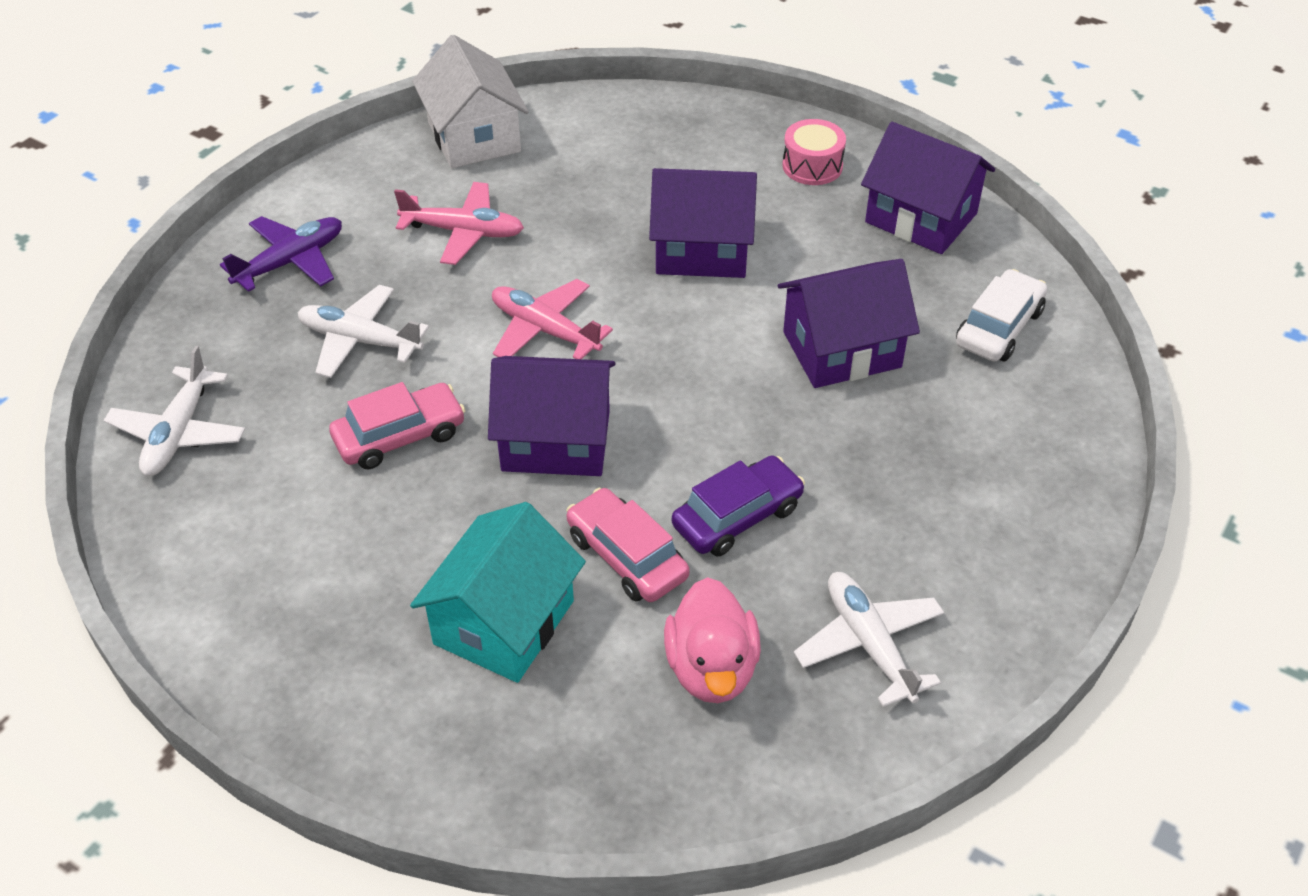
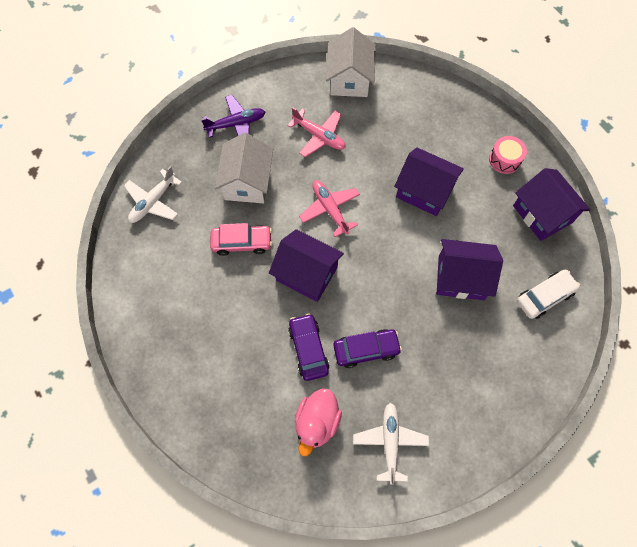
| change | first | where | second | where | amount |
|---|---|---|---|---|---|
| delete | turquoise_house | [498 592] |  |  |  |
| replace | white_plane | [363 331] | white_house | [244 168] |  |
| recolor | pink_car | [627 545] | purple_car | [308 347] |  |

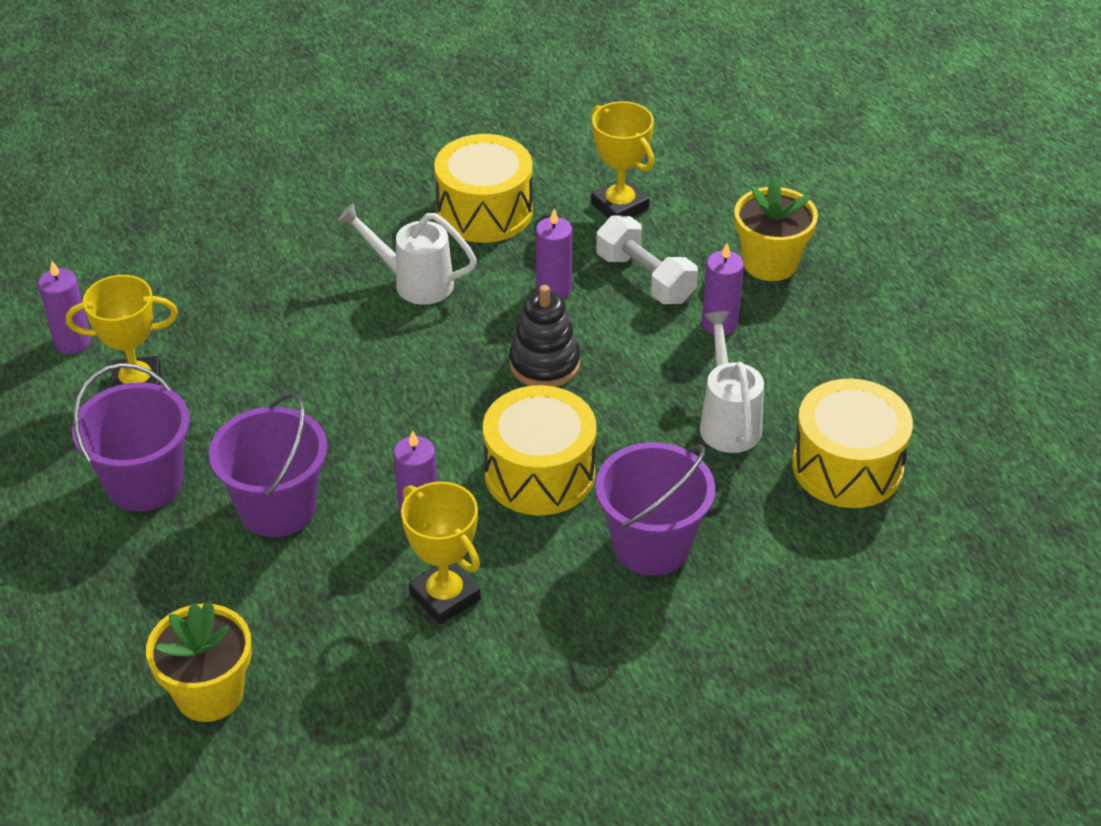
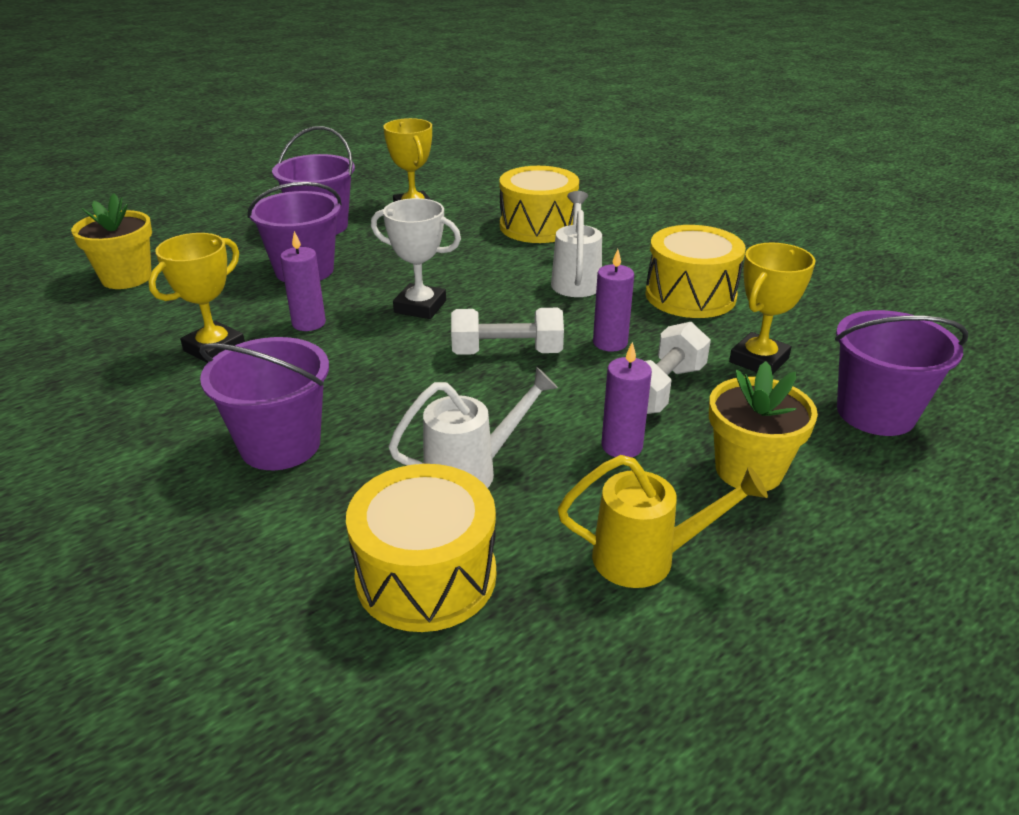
| change | first | where | second | where | amount |
|---|---|---|---|---|---|
| delete | purple_candle | [64 307] |  |  |  |
| insert |  |  | white_trophy | [416 258] |  |
| insert |  |  | yellow_watering_can | [663 521] |  |
| insert |  |  | purple_bucket | [901 373] |  |
| move | yellow_drum | [540 450] |  | [539 204] |  |
| replace | black_stacking_toy | [544 336] | white_dumbbell | [507 331] |  |

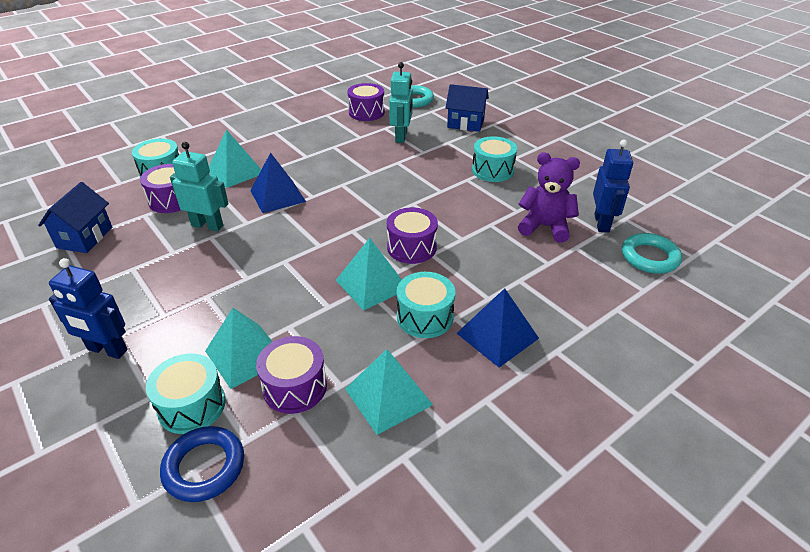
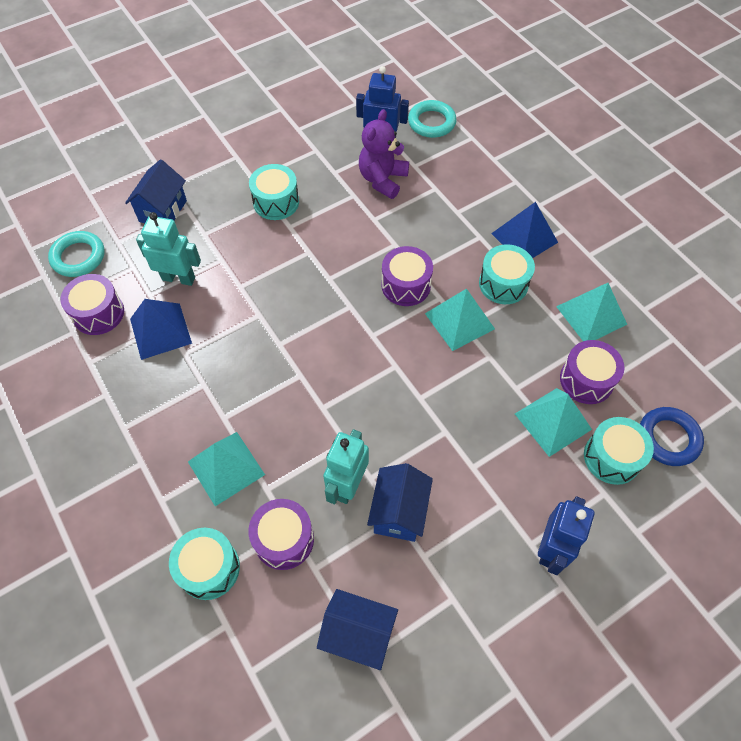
| change | first | where | second | where | amount |
|---|---|---|---|---|---|
| insert |  |  | blue_house | [400 502] |  |
| move | blue_pyramid | [278 183] |  | [161 329] |  |

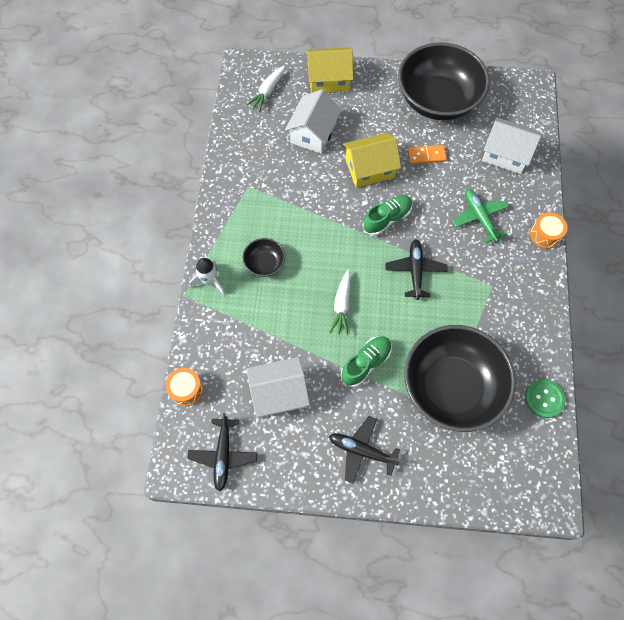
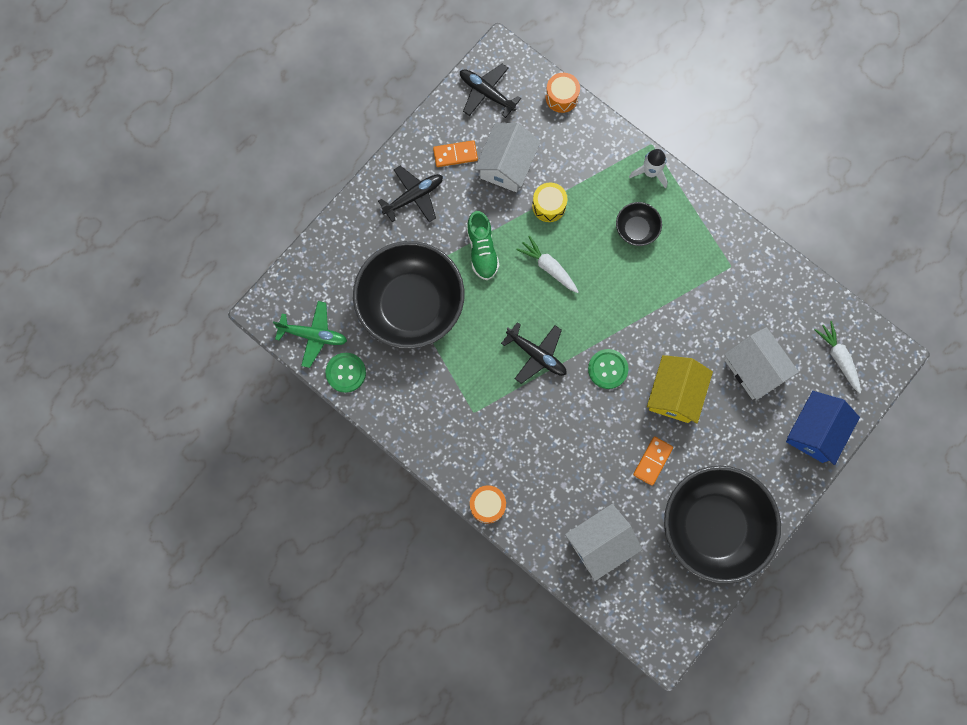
| change | first | where | second | where | amount |
|---|---|---|---|---|---|
| insert |  |  | orange_domino | [455 153] |  |
| insert |  |  | yellow_drum | [550 202] |  |
| move | green_plane | [480 216] |  | [310 334] |  |
| replace | green_shoe | [388 215] | green_button | [608 369] |  |
| recolor | yellow_house | [329 70] | blue_house | [823 428] |  |

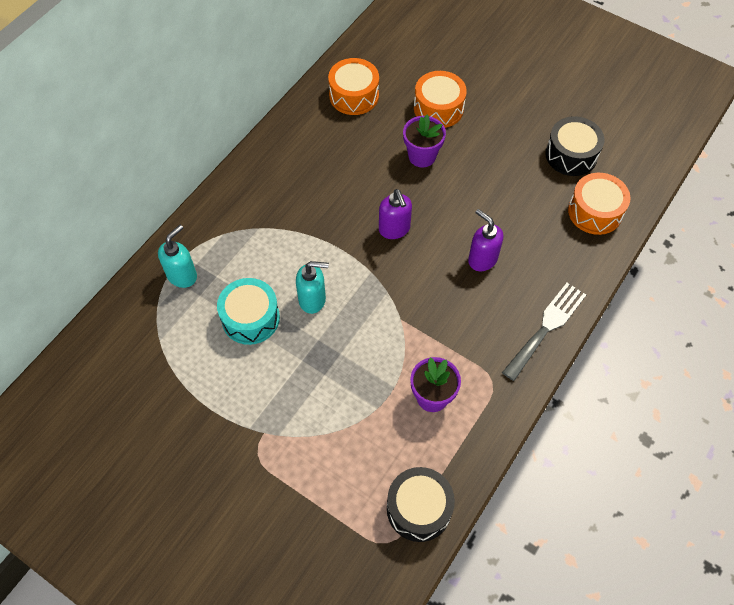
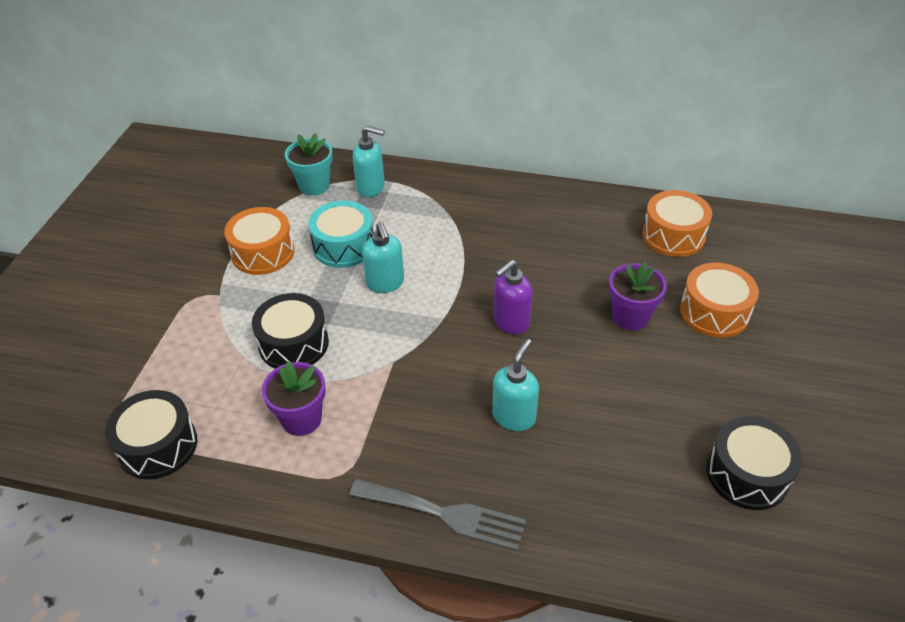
| change | first | where | second | where | amount |
|---|---|---|---|---|---|
| insert |  |  | black_drum | [290 331] |  |
| insert |  |  | turquoise_flower_pot | [309 164] |  |
| move | orange_drum | [599 204] |  | [259 241] |  |
| recolor | purple_soap_dispenser | [485 240] | turquoise_soap_dispenser | [515 385] |  |

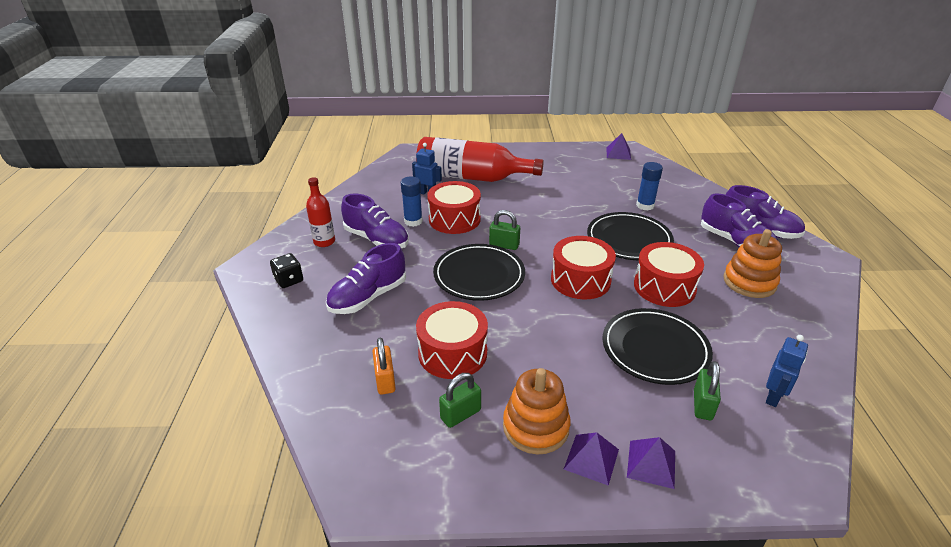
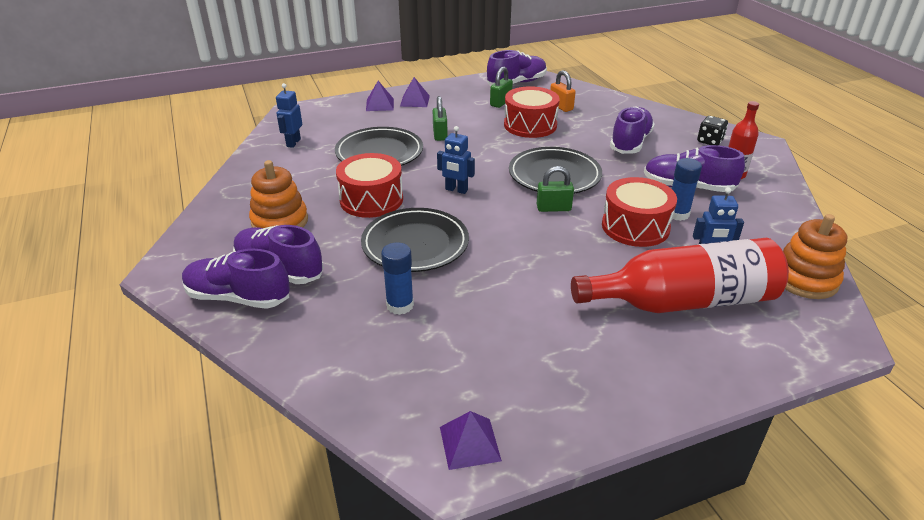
| change | first | where | second | where | amount |
|---|---|---|---|---|---|
| insert |  |  | purple_shoe | [517 67] |  |
| move | orange_stacking_toy | [536 411] |  | [815 256] |  |
| move | green_padlock | [707 390] |  | [440 118] |  |
| replace | red_drum | [583 267] | blue_robot | [456 160] |  |

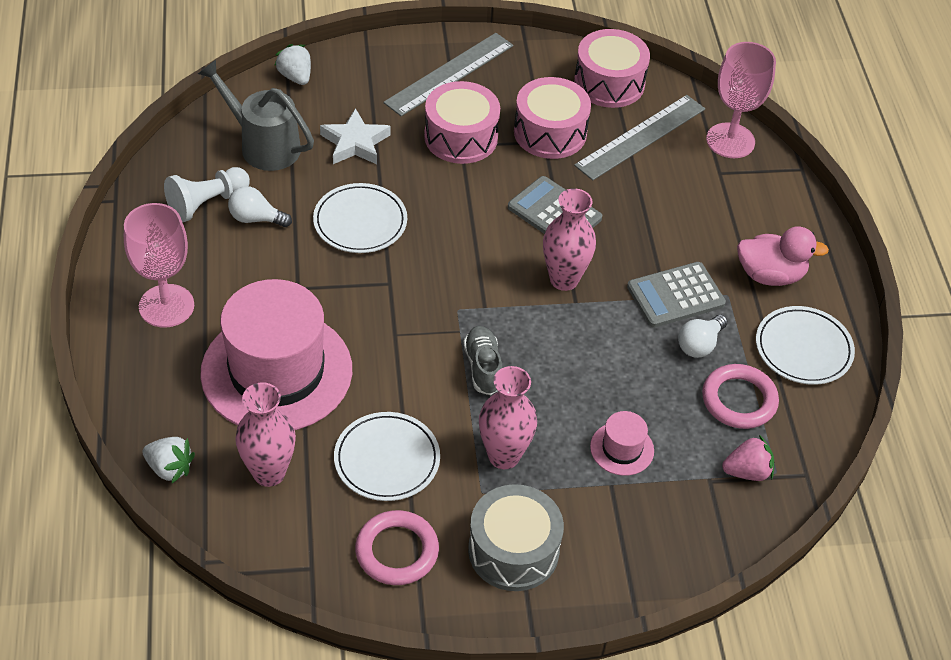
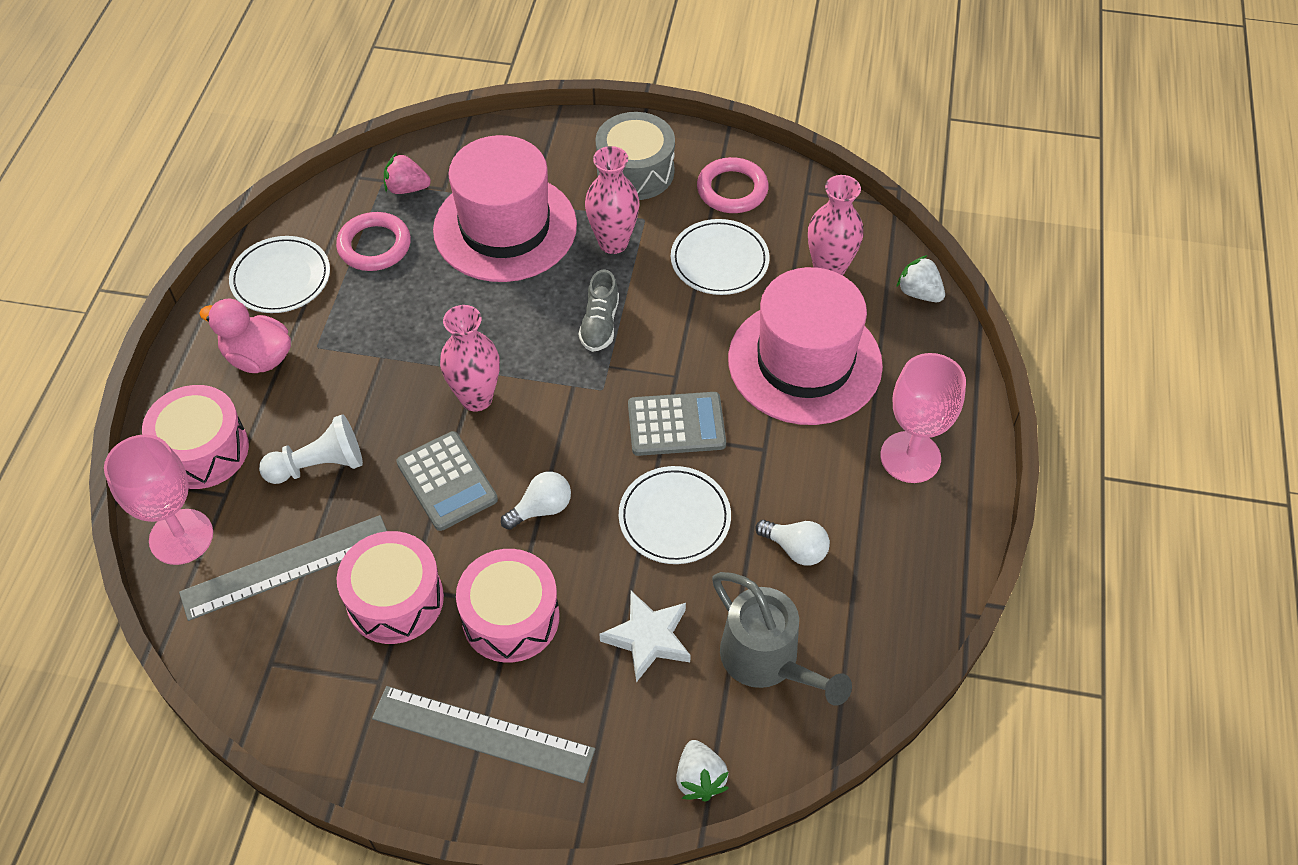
| change | first | where | second | where | amount |
|---|---|---|---|---|---|
| move | white_pawn | [207 194] |  | [311 449] |  |
| move | pink_drum | [612 68] |  | [195 437] |  |
| move | grey_calculator | [676 295] |  | [677 424] |  |
| move | white_light_bulb | [703 336] |  | [536 501] |  |
| rotate | grey_ruler | [448 74] |  | [483 734] | 45 degrees clockwise |
| resize | pink_hat | [622 443] |  | [505 208] | x2.41 |

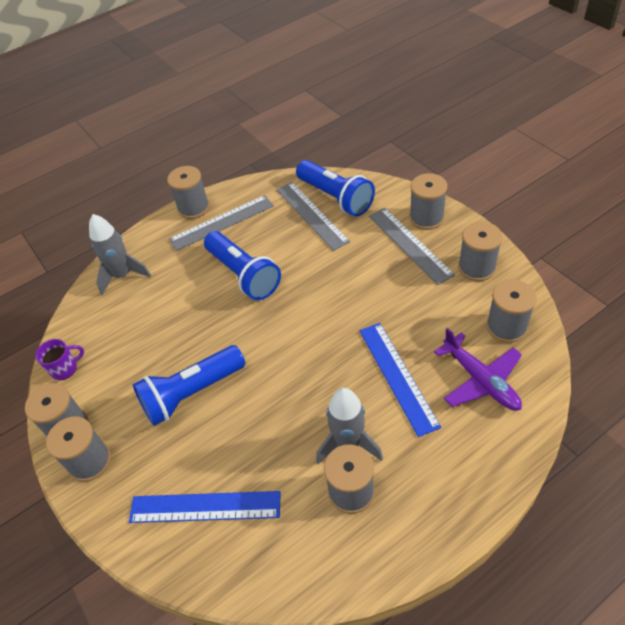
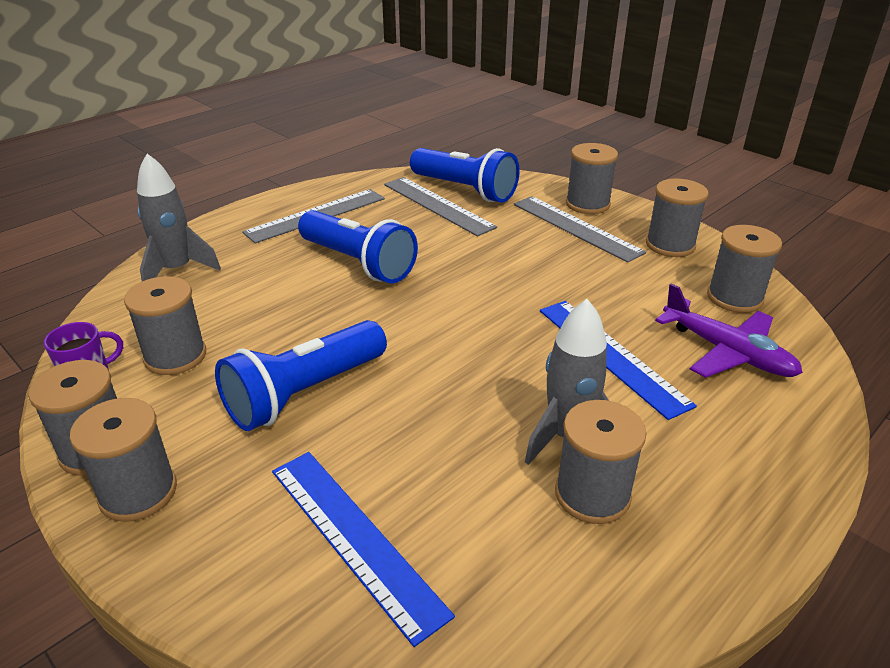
| change | first | where | second | where | amount |
|---|---|---|---|---|---|
| move | grey_spool | [188 192] |  | [165 325] |  |
| rotate | blue_ruler | [205 507] |  | [363 549] | 60 degrees clockwise |

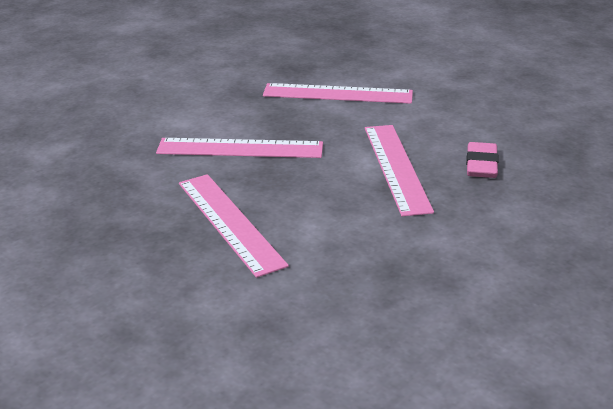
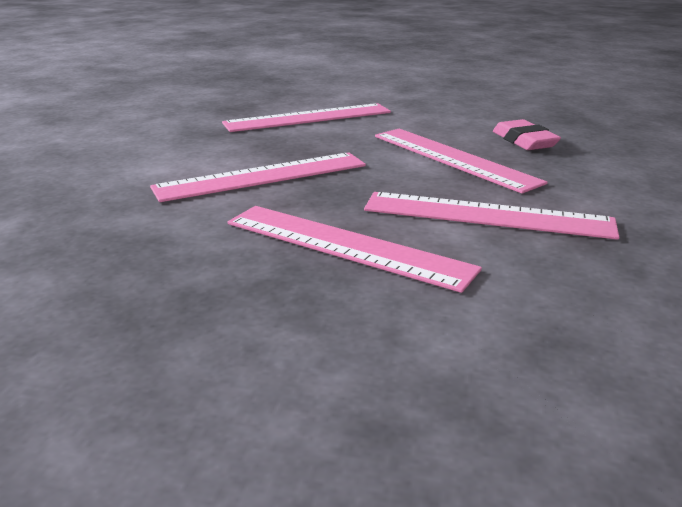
| change | first | where | second | where | amount |
|---|---|---|---|---|---|
| insert |  |  | pink_ruler | [491 216] |  |

